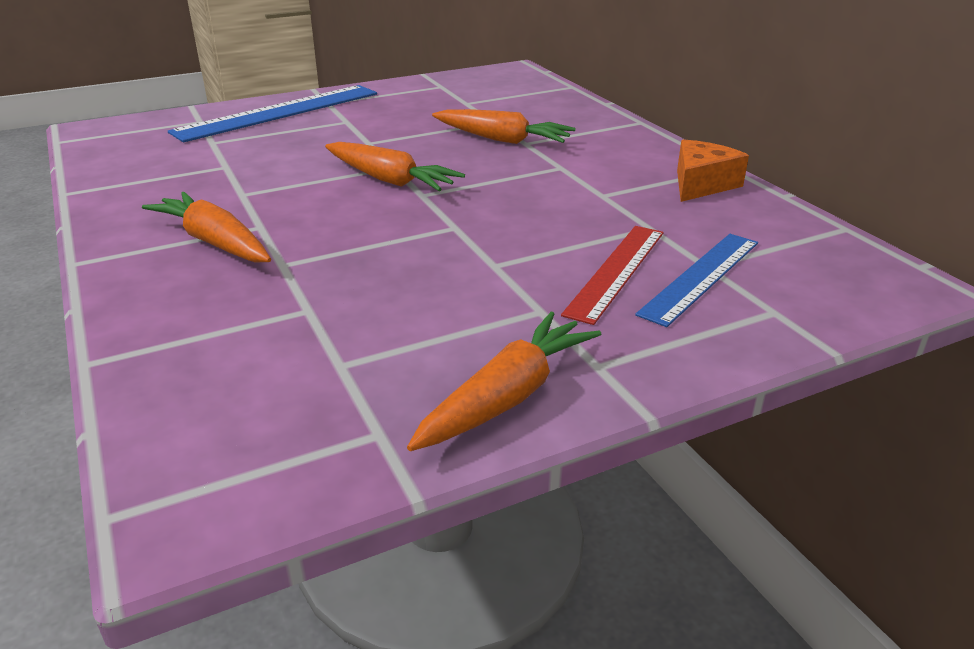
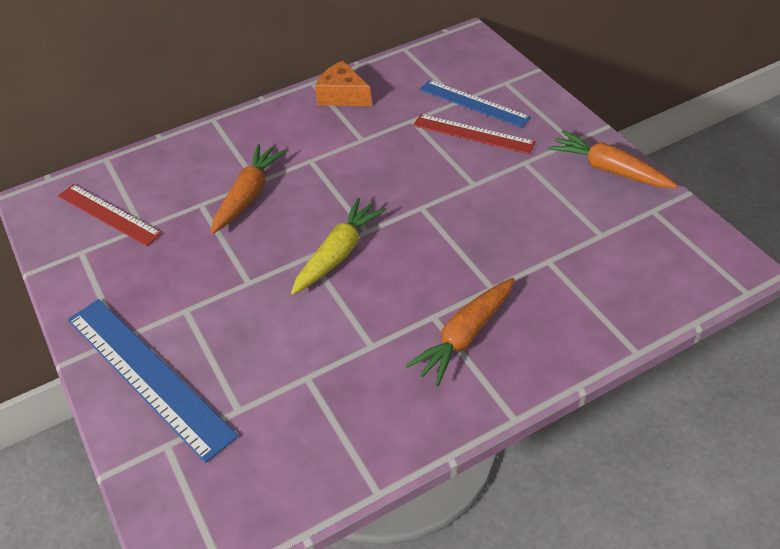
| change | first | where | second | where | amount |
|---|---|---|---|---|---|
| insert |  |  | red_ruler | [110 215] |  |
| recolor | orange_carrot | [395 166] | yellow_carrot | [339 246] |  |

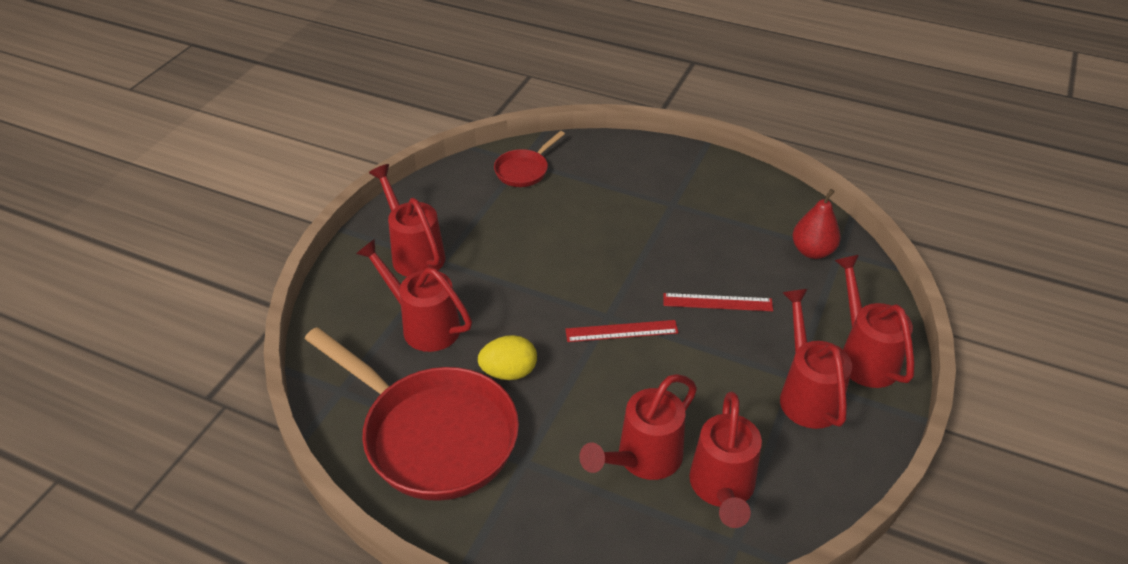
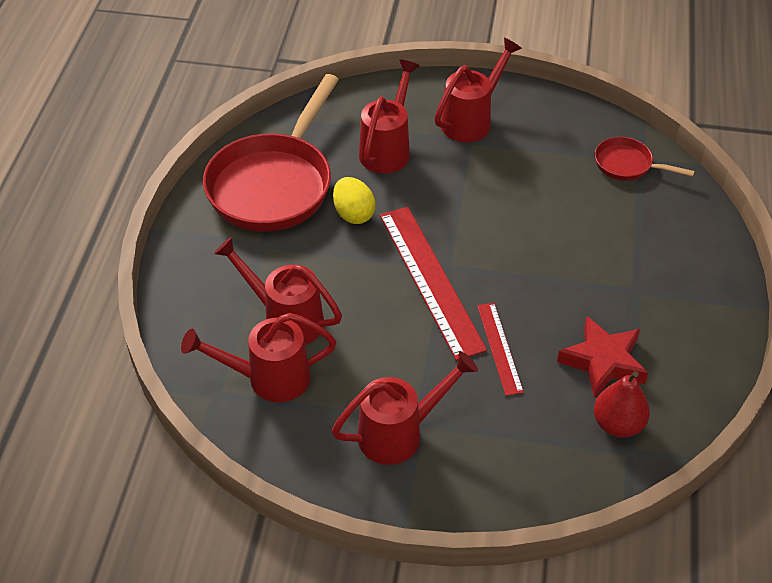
| change | first | where | second | where | amount |
|---|---|---|---|---|---|
| delete | red_watering_can | [874 321] |  |  |  |
| insert |  |  | red_star | [602 357] |  |
| resize | red_ruler | [622 331] |  | [433 284] | x1.85 |

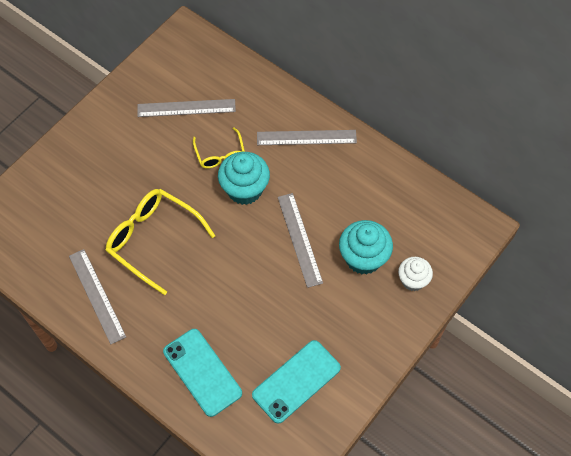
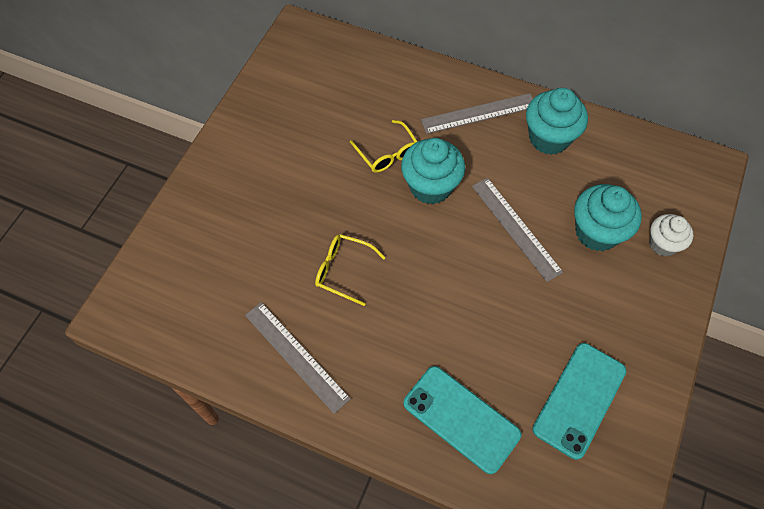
| change | first | where | second | where | amount |
|---|---|---|---|---|---|
| delete | grey_ruler | [186 108] |  |  |  |
| insert |  |  | turquoise_cupcake | [557 121] |  |
| resize | yellow_glasses | [160 242] |  | [350 270] | x0.57 |

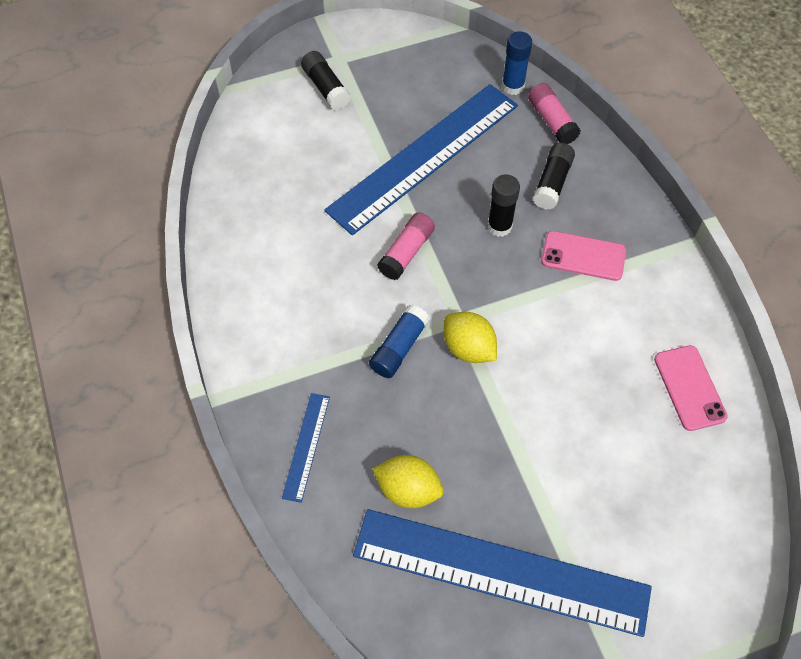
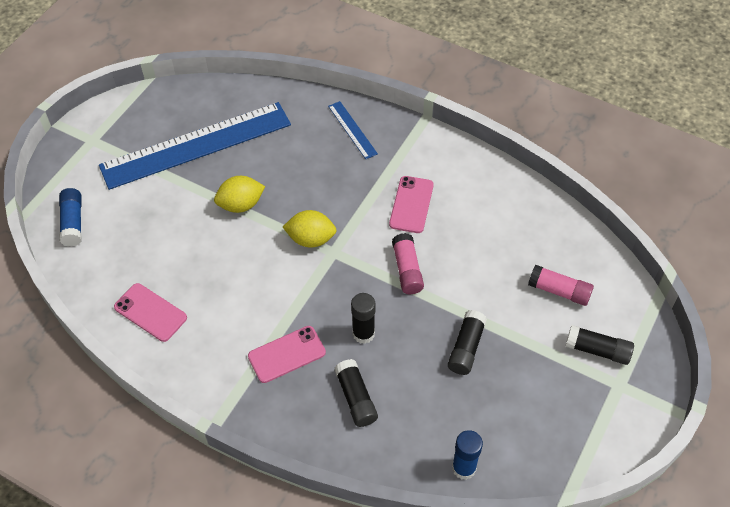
| change | first | where | second | where | amount |
|---|---|---|---|---|---|
| insert |  |  | pink_phone | [411 204] |  |
| move | blue_glue_stick | [399 341] |  | [70 217] |  |
| move | yellow_lemon | [408 481] |  | [239 194] |  |
| move | pink_glue_stick | [554 113] |  | [561 285] |  |
| replace | blue_ruler | [421 159] | black_glue_stick | [467 342] |  |

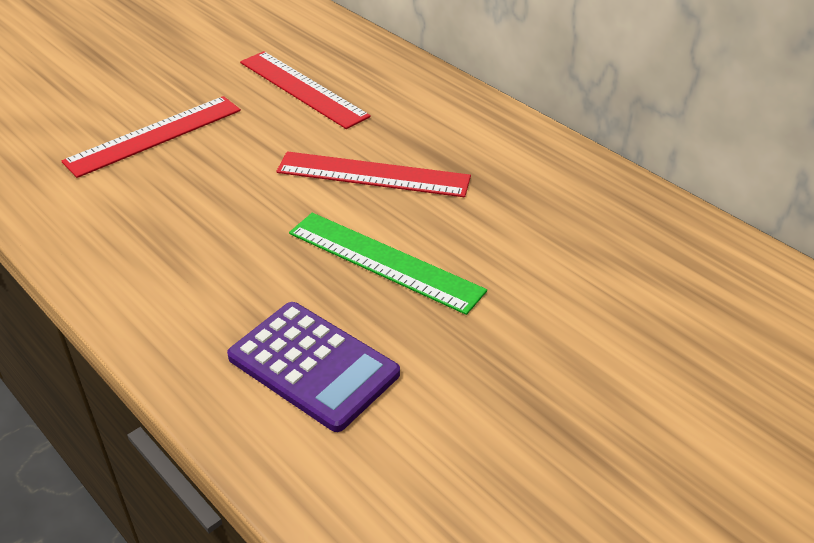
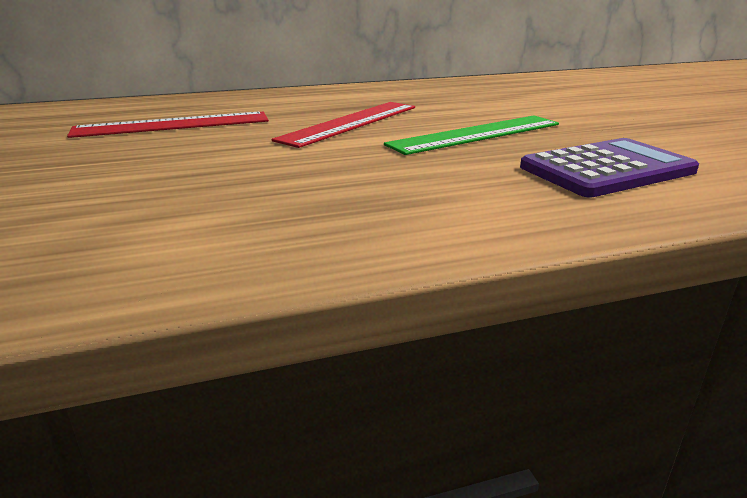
| change | first | where | second | where | amount |
|---|---|---|---|---|---|
| delete | red_ruler | [151 137] |  |  |  |

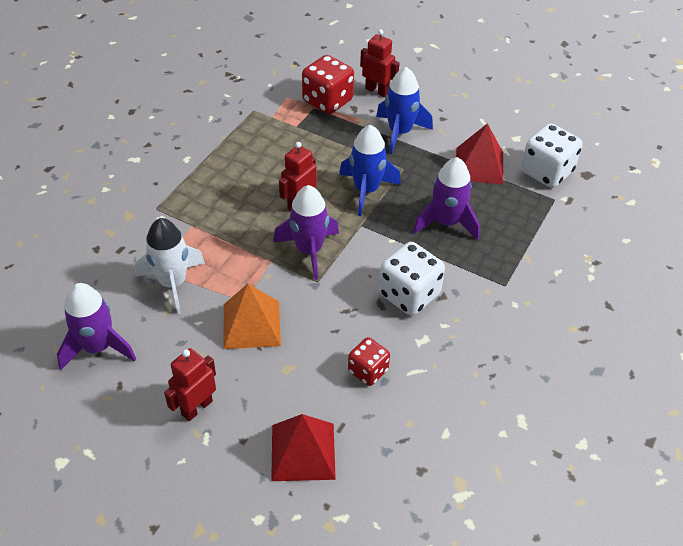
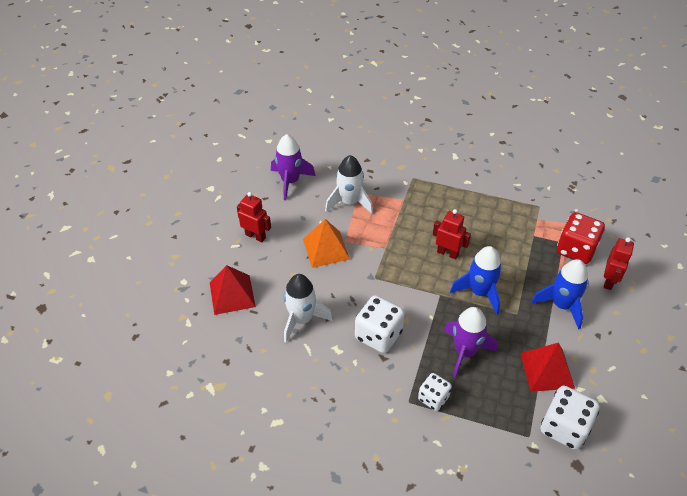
| change | first | where | second | where | amount |
|---|---|---|---|---|---|
| delete | purple_rocket | [306 232] |  |  |  |
| insert |  |  | white_dice | [435 392] |  |
| replace | red_dice | [369 361] | white_rocket | [308 308] |  |

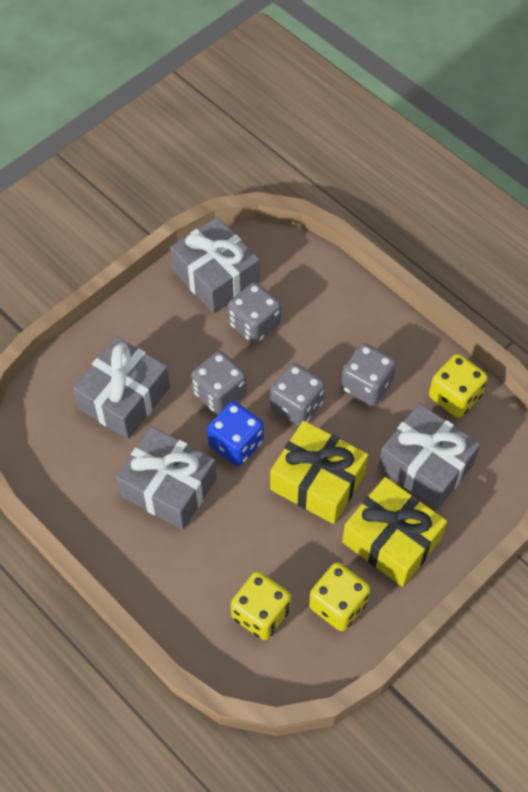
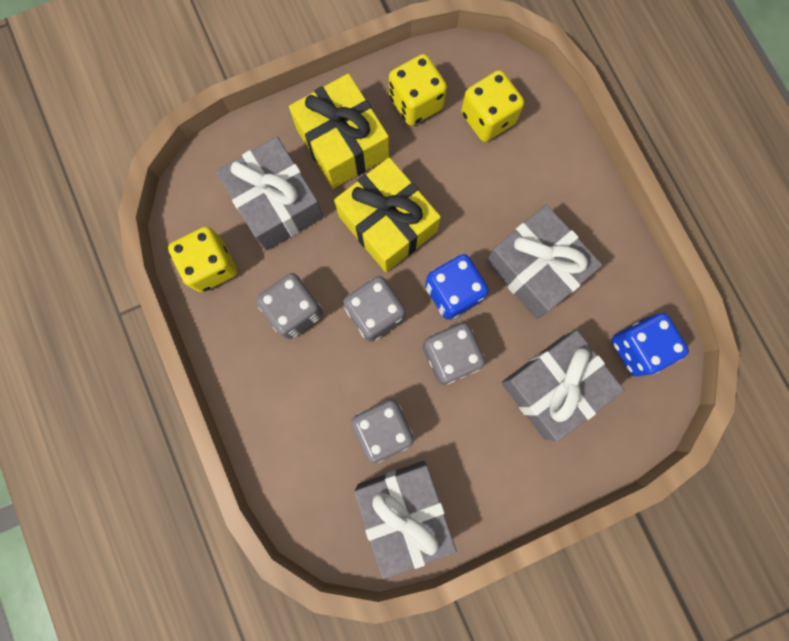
| change | first | where | second | where | amount |
|---|---|---|---|---|---|
| insert |  |  | blue_dice | [650 345] |  |

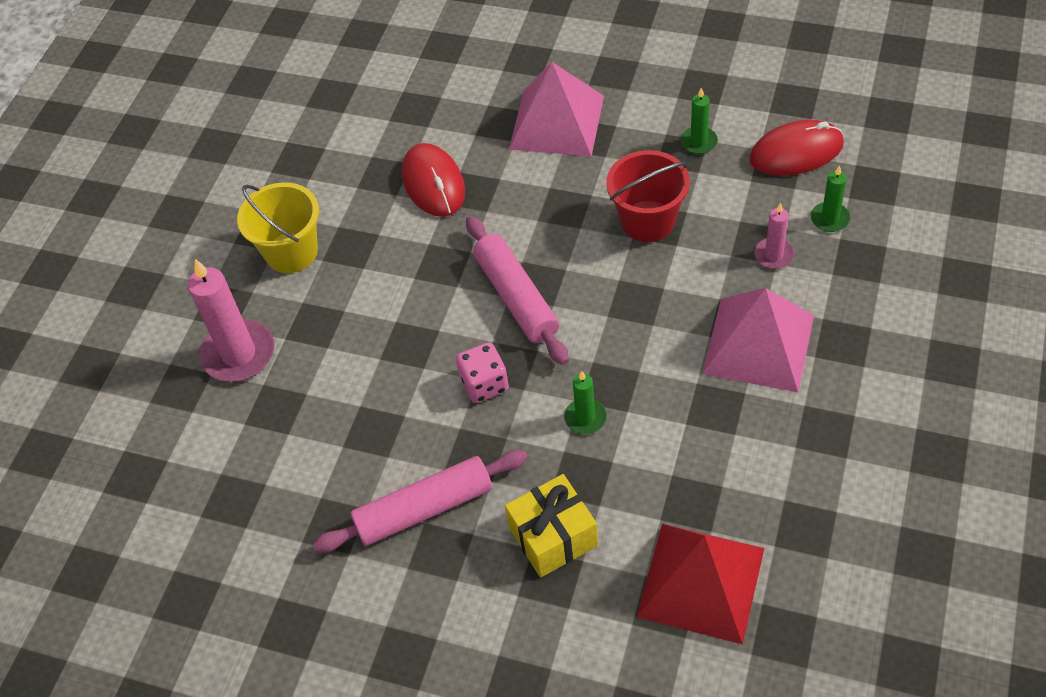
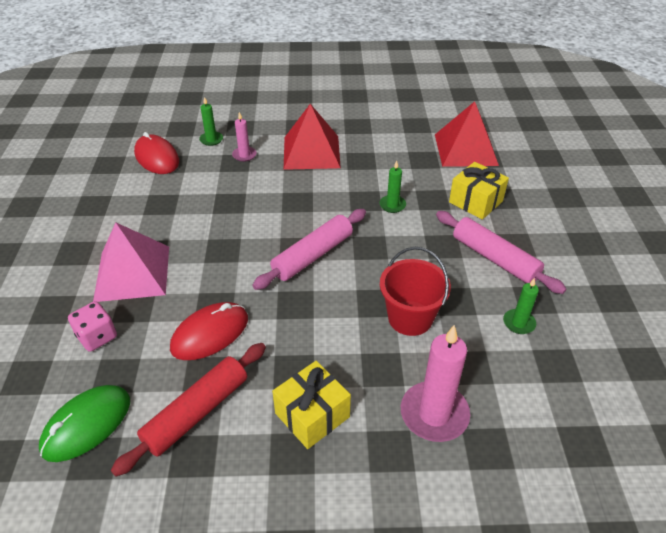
| change | first | where | second | where | amount |
|---|---|---|---|---|---|
| insert |  |  | green_mouse | [84 423] |  |
| insert |  |  | red_rolling_pin | [188 410] |  |
| move | pink_dice | [482 372] |  | [92 326] |  |
| move | red_bucket | [648 196] |  | [415 291] |  |
| move | green_candle | [699 121] |  | [521 306] |  |
| replace | yellow_bucket | [278 227] | yellow_gift | [311 405] |  |
| recolor | pink_pyramid | [758 340] | red_pyramid | [312 137] |  |

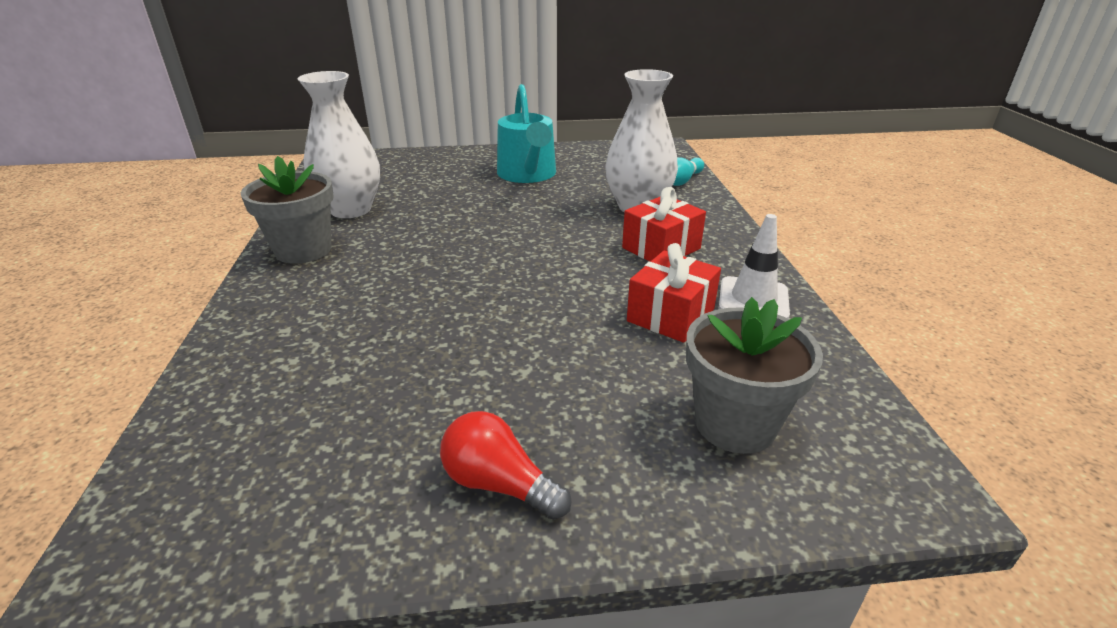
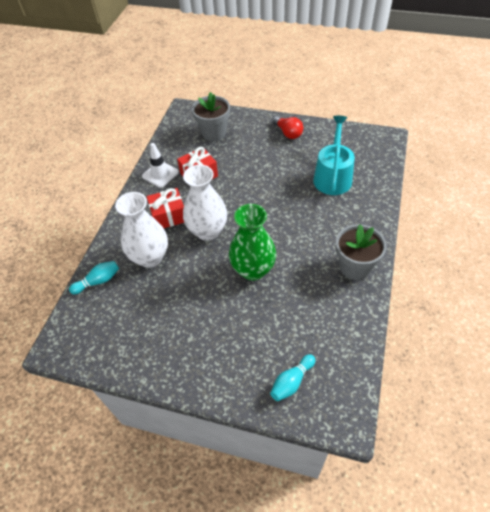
| change | first | where | second | where | amount |
|---|---|---|---|---|---|
| insert |  |  | green_vase | [252 242] |  |
| insert |  |  | turquoise_bowling_pin | [292 377] |  |
| move | white_vase | [339 144] |  | [205 203] |  |
| move | turquoise_watering_can | [526 133] |  | [334 155] |  |

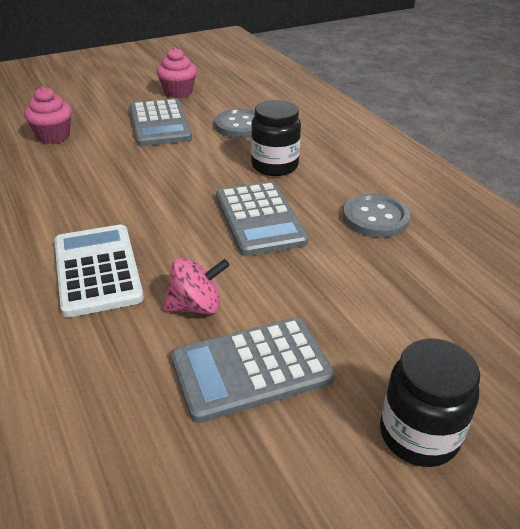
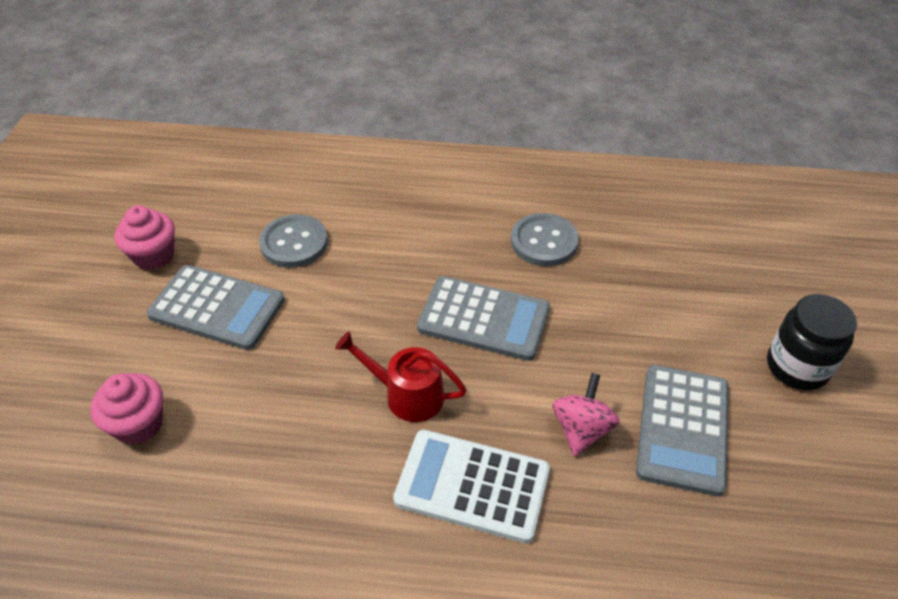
| change | first | where | second | where | amount |
|---|---|---|---|---|---|
| delete | black_jar | [276 138] |  |  |  |
| insert |  |  | red_watering_can | [400 376] |  |

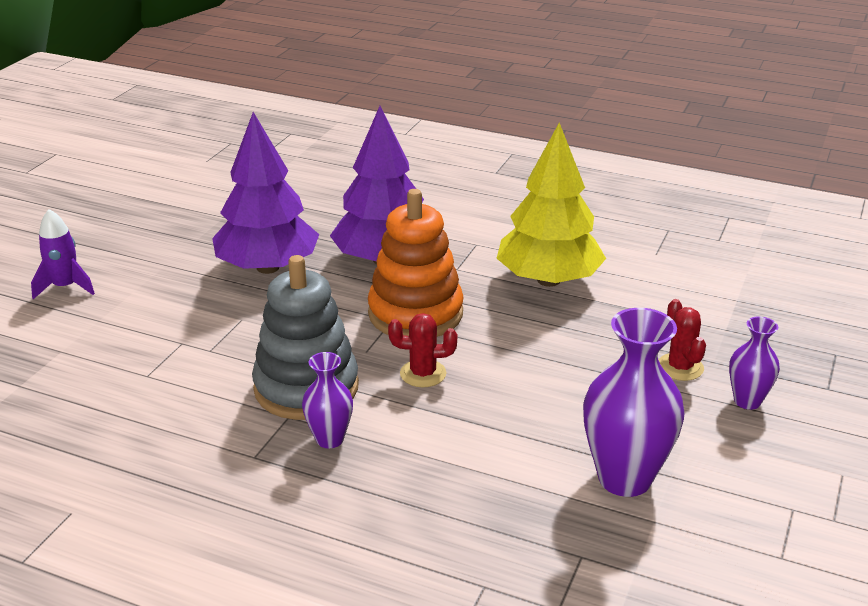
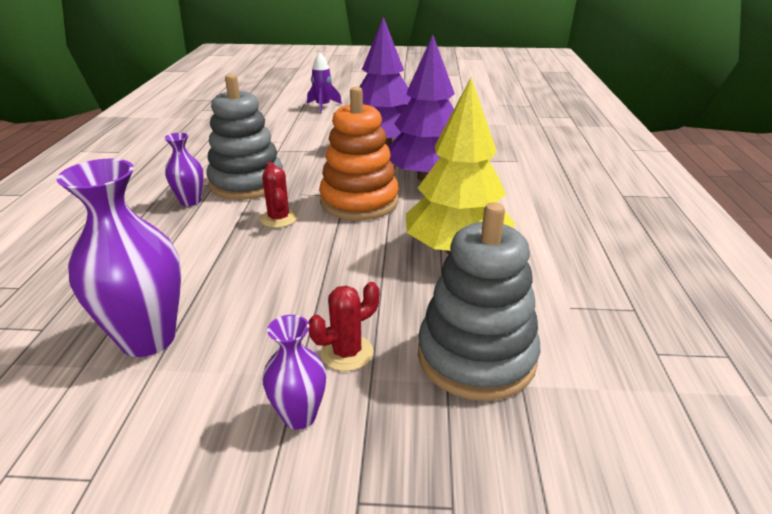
| change | first | where | second | where | amount |
|---|---|---|---|---|---|
| insert |  |  | grey_stacking_toy | [479 301] |  |

